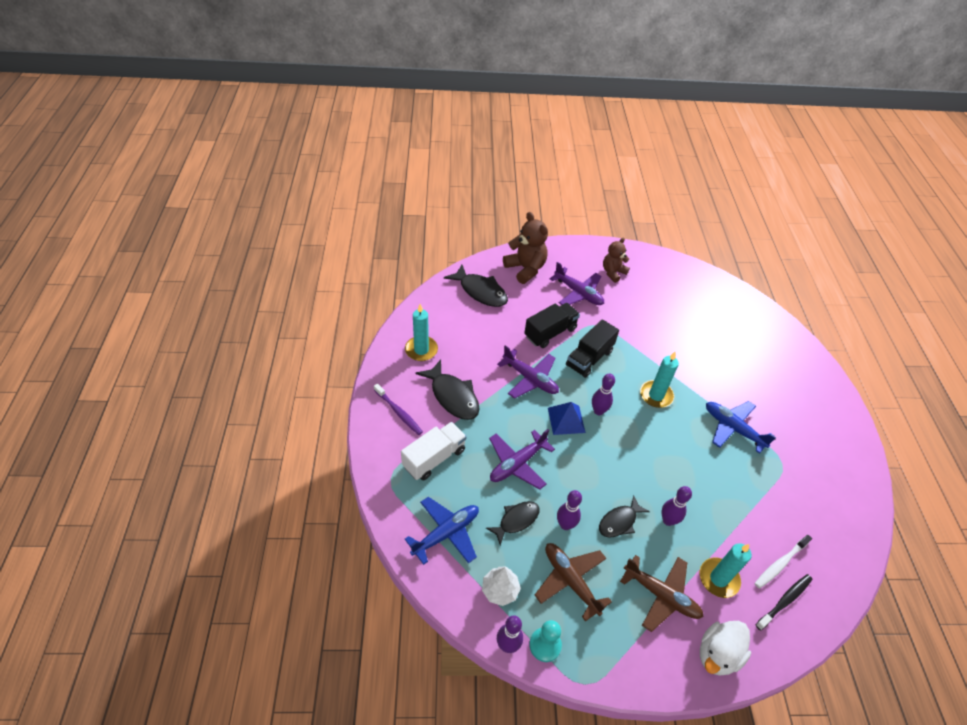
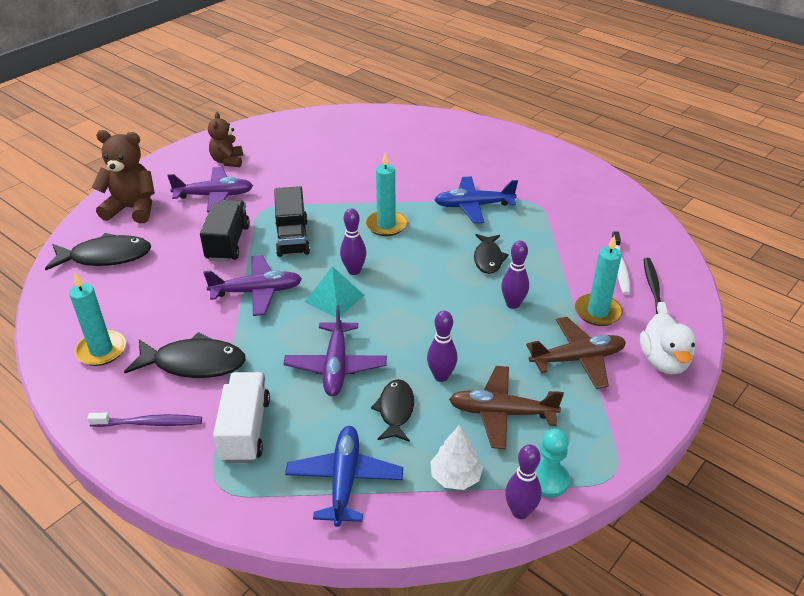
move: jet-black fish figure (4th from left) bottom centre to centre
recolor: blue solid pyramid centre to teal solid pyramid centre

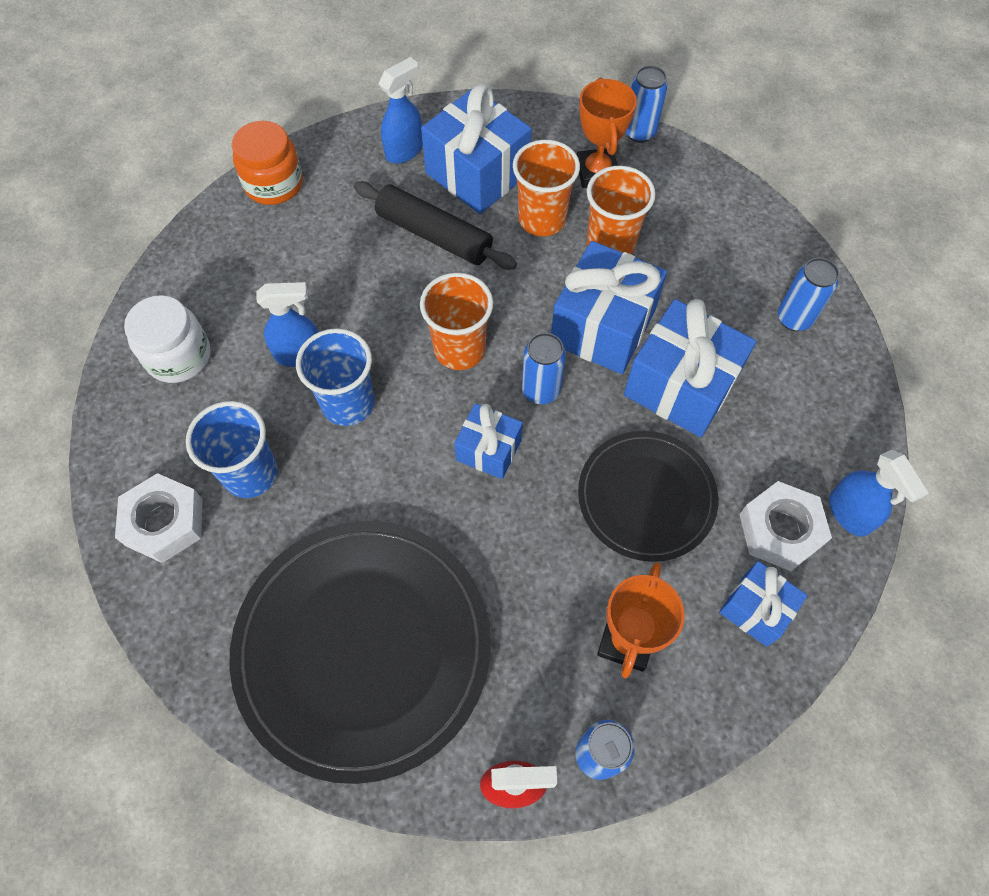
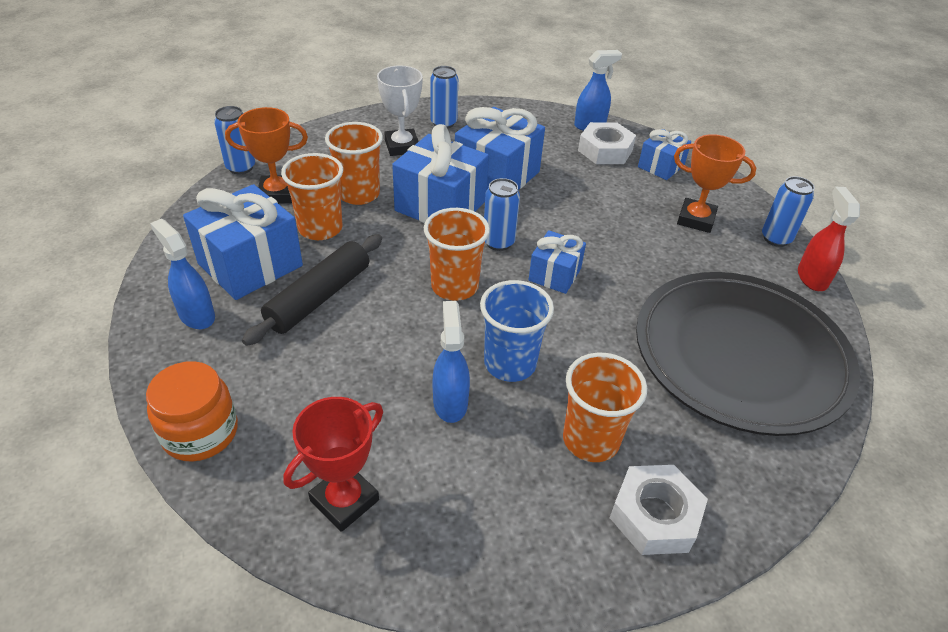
delete: white jam jar middle left; jet-black dinner plate (2nd from left) centre
insert: scarlet prize cup bottom centre; white prize cup top centre
recolor: blue cup (1st from left) middle left to orange cup (4th from left) centre

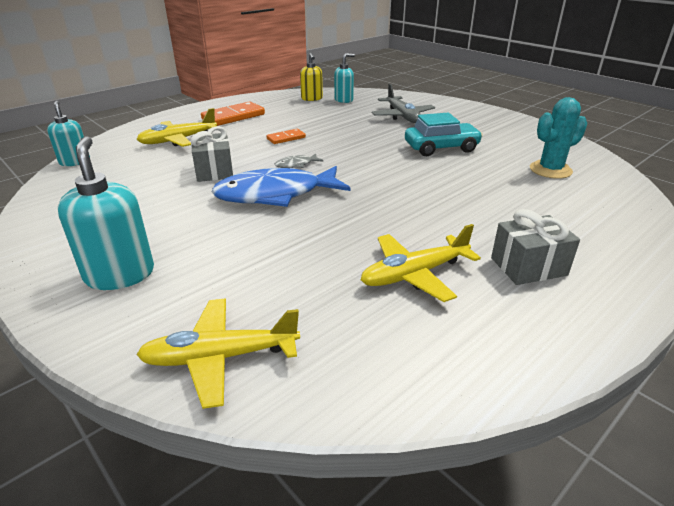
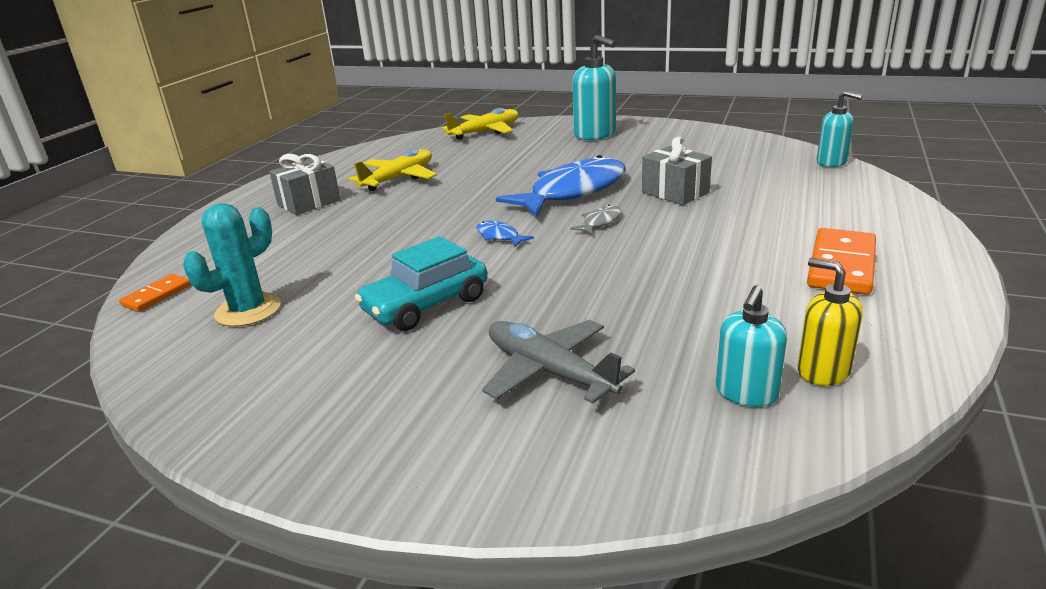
delete: bright yellow plane (1st from left) top left
insert: blue fish figure (1st from left) centre
move: orange domino piece (2nd from left in the first image) top centre to orange domino piece (1st from left) middle left

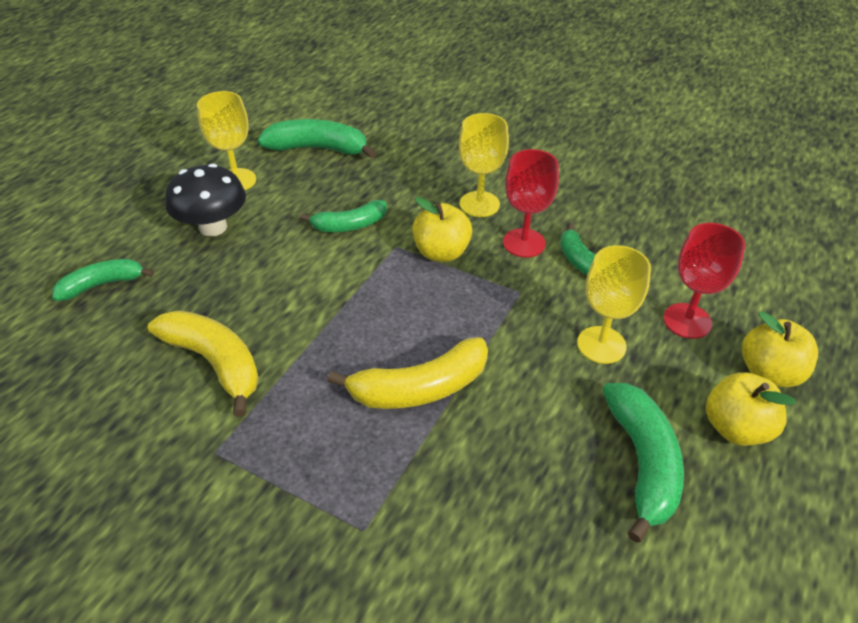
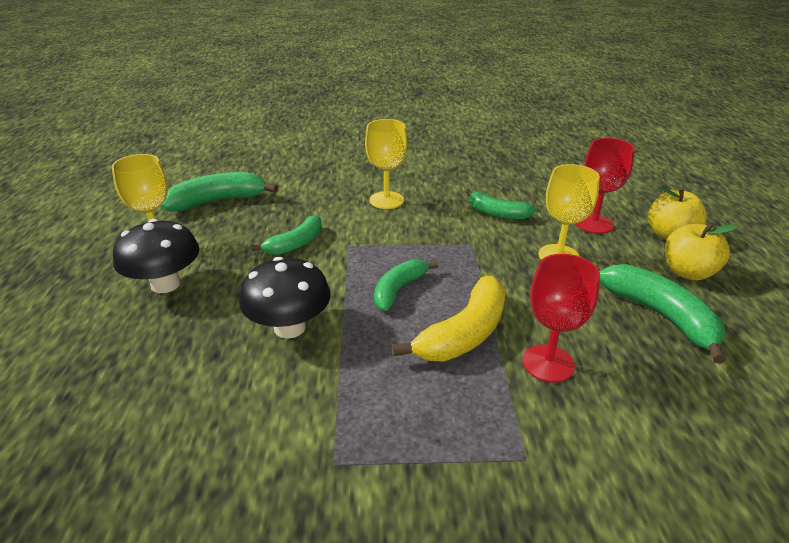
delete: bright yellow banana (1st from left) middle left; bright yellow apple fruit (1st from left) centre
insert: jet-black fungus (2nd from left) centre
move: green banana (1st from left in the first image) middle left to green banana (3rd from left) centre; scarlet goblet (1st from left) top centre to middle right

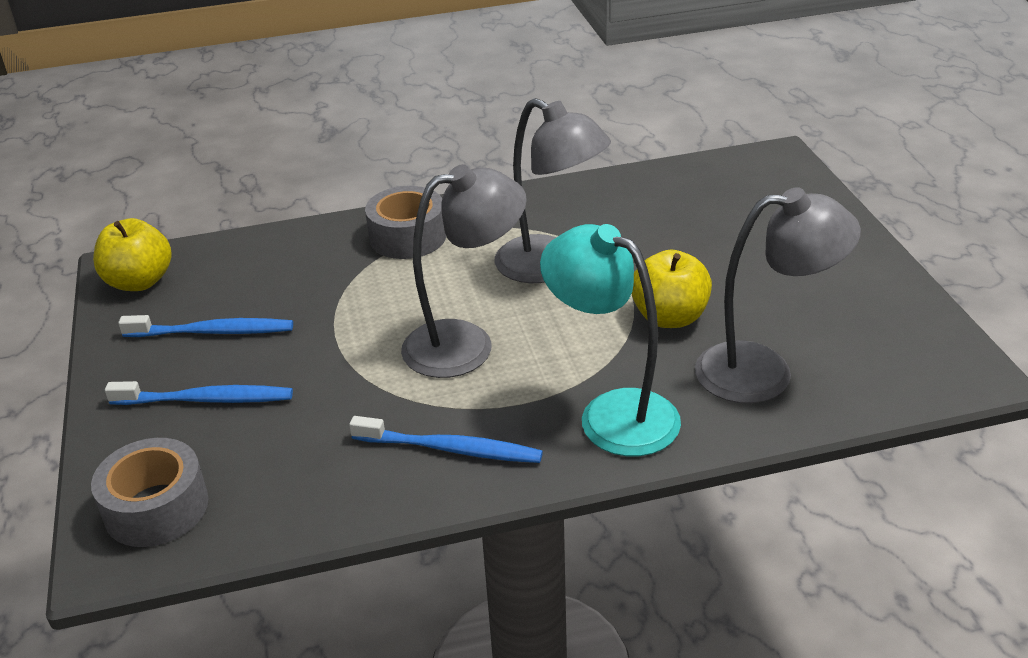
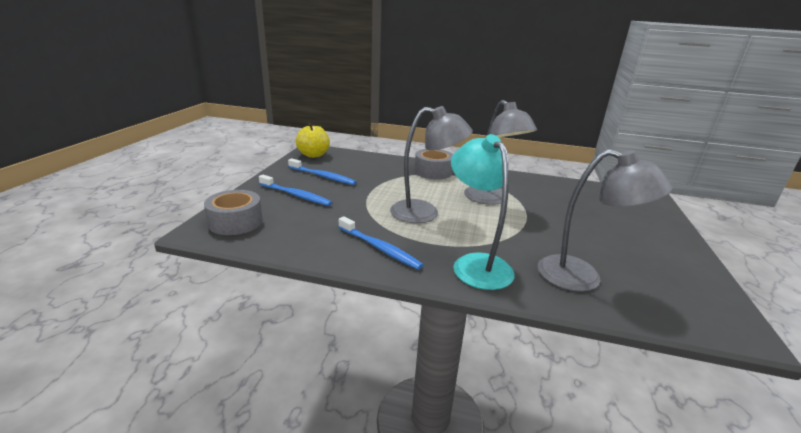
delete: bright yellow apple fruit (2nd from left) centre

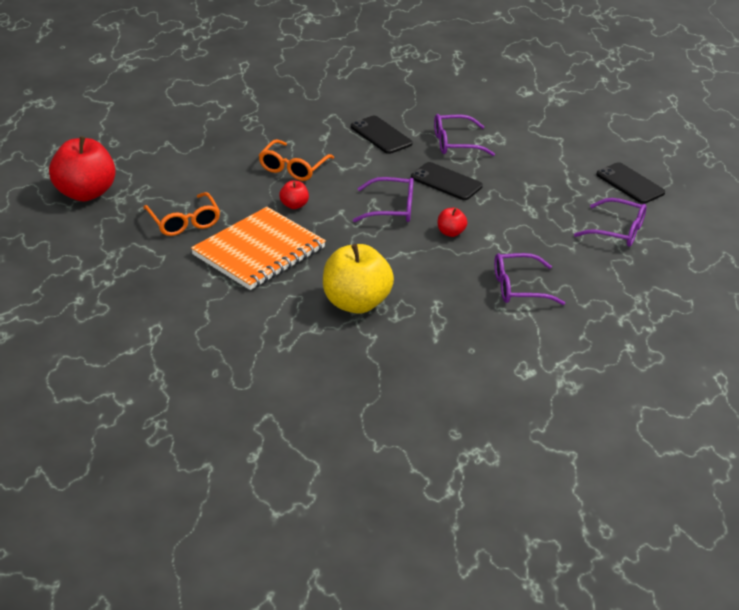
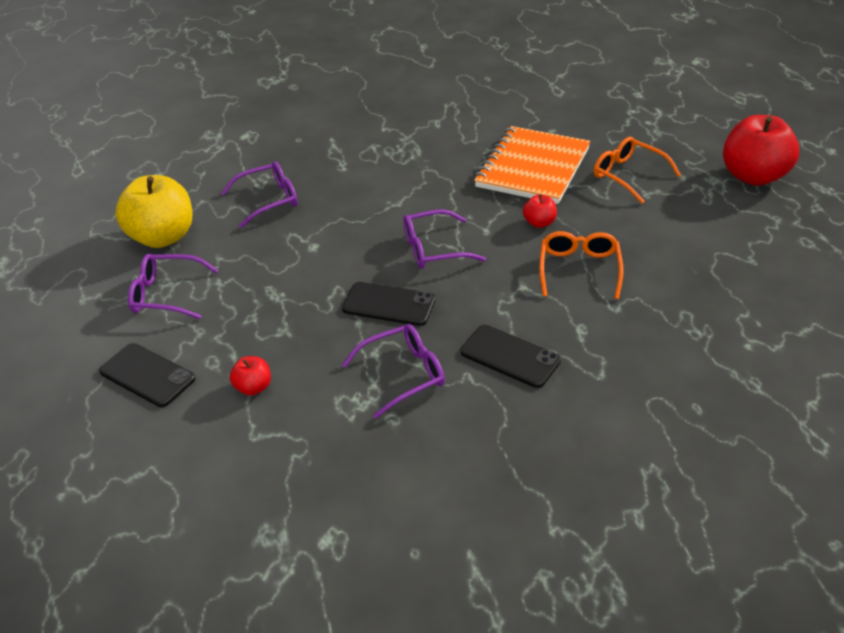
move: bright yellow apple fruit centre to middle left; scarlet apple fruit (3rd from left in the first image) centre to scarlet apple fruit (1st from left) middle left

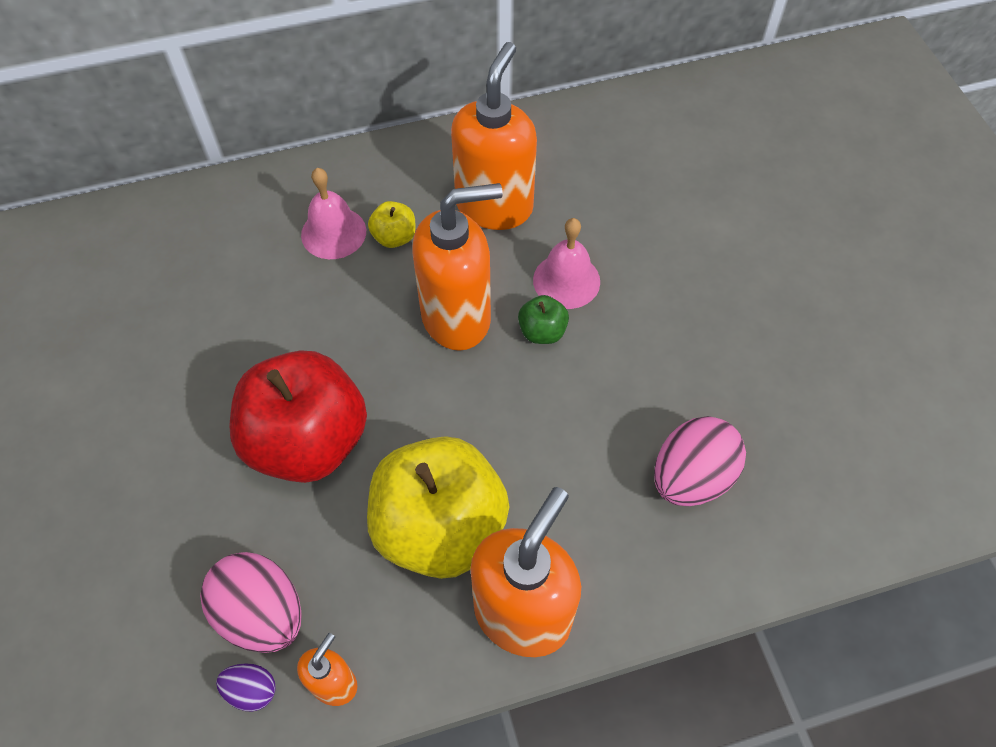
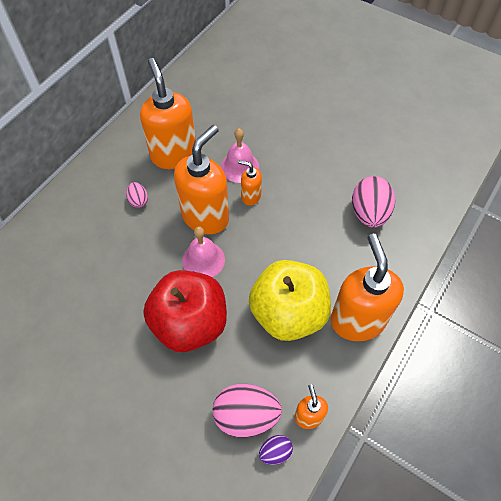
move: pink school bell (1st from left) top centre to centre
replace: bright yellow apple fruit (1st from left) top centre to pink egg (1st from left) middle left; green apple fruit centre to orange soap dispenser (3rd from left) centre

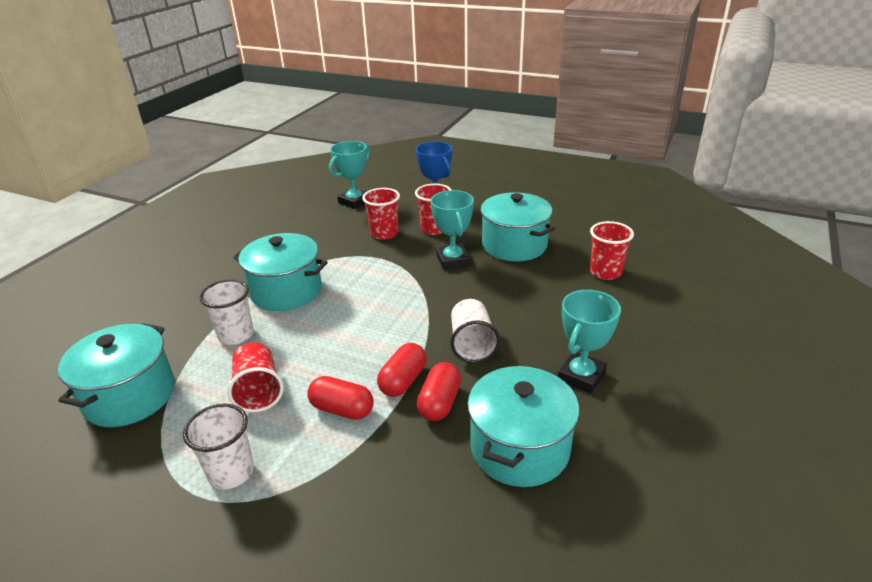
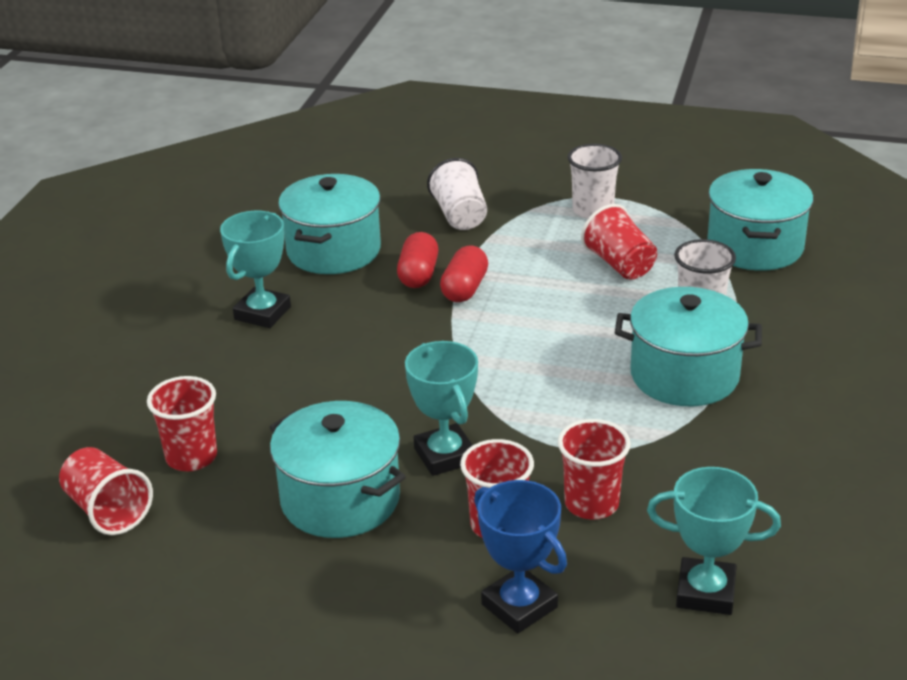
delete: scarlet pill shape (1st from left) bottom centre
insert: scarlet cup (1st from left) bottom left
move: white cup (3rd from left in the first image) centre to white cup (1st from left) top centre
rotate: teal prize cup (1st from left in the first image) top centre = bottom right 75 degrees clockwise

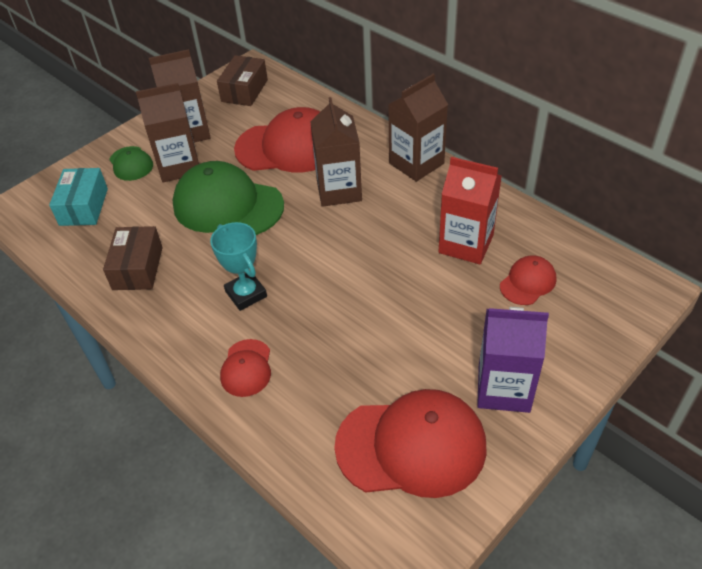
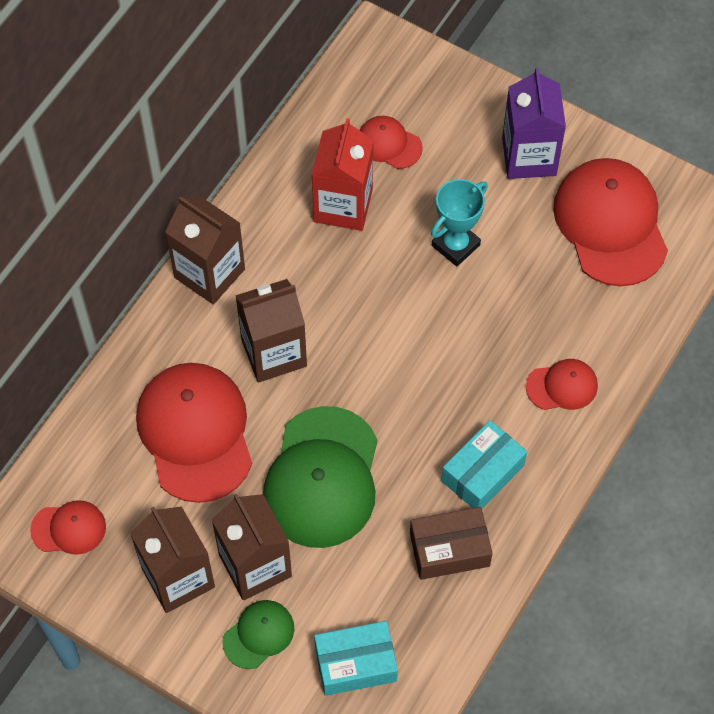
insert: teal box (2nd from left) middle right
move: teal prize cup centre to top centre
replace: russet box (2nd from left) top centre to scarlet cap (1st from left) bottom left

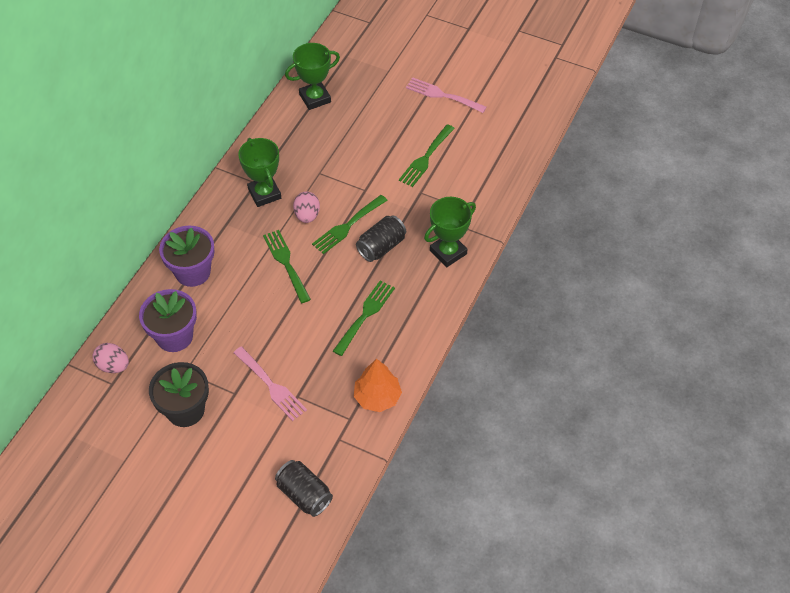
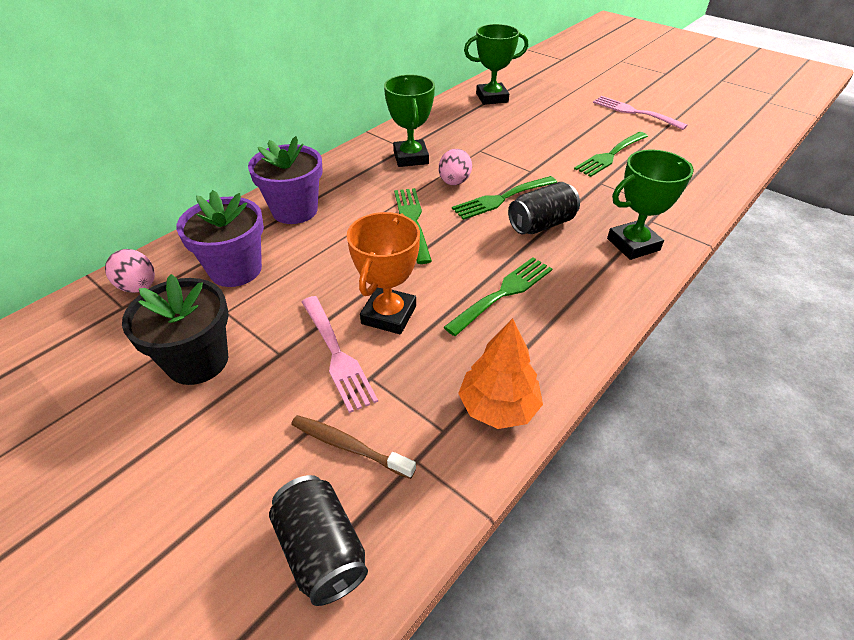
insert: russet tooth brush bottom centre; orange prize cup centre

